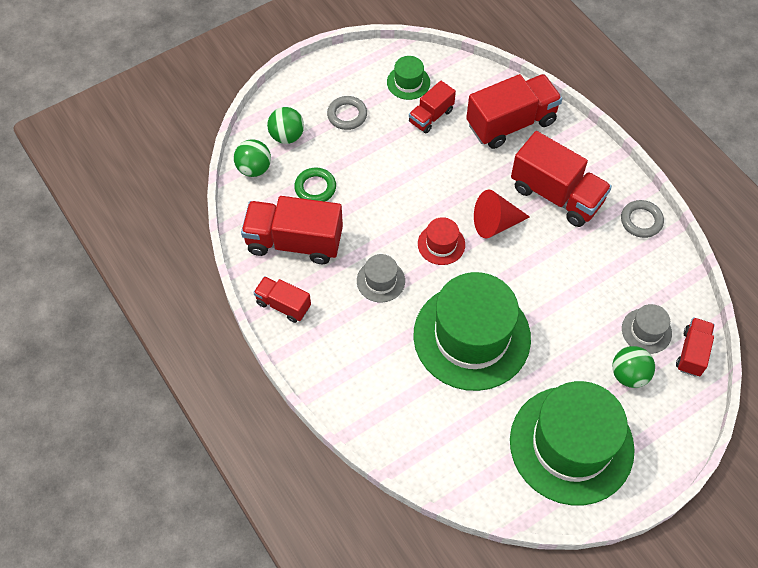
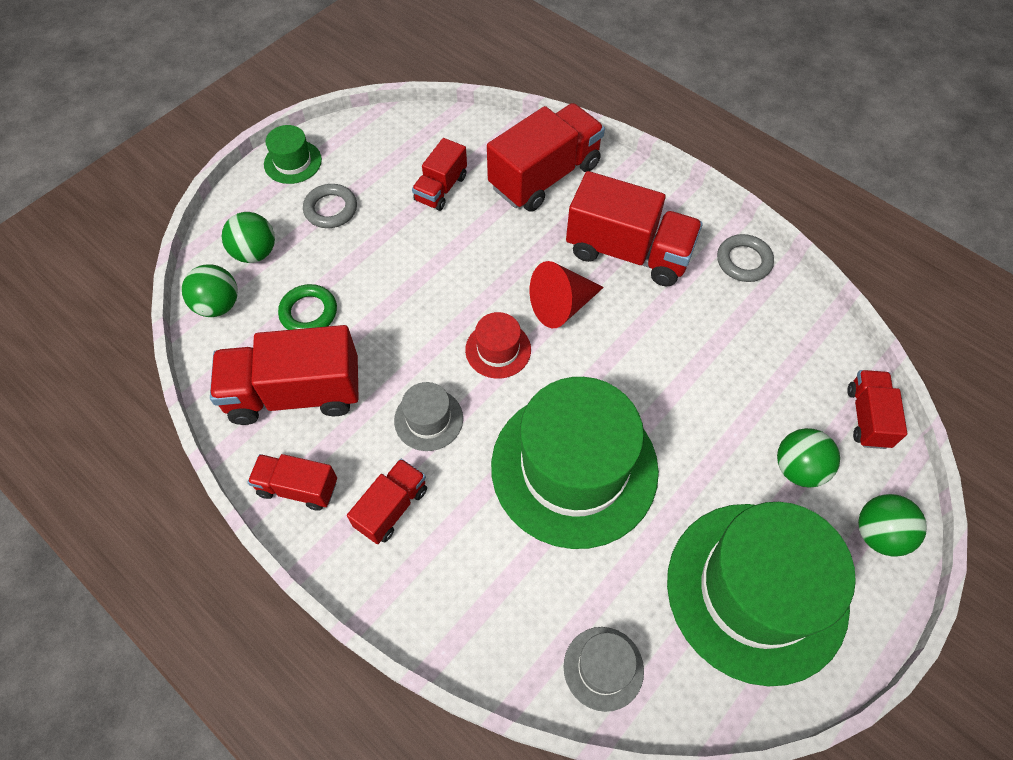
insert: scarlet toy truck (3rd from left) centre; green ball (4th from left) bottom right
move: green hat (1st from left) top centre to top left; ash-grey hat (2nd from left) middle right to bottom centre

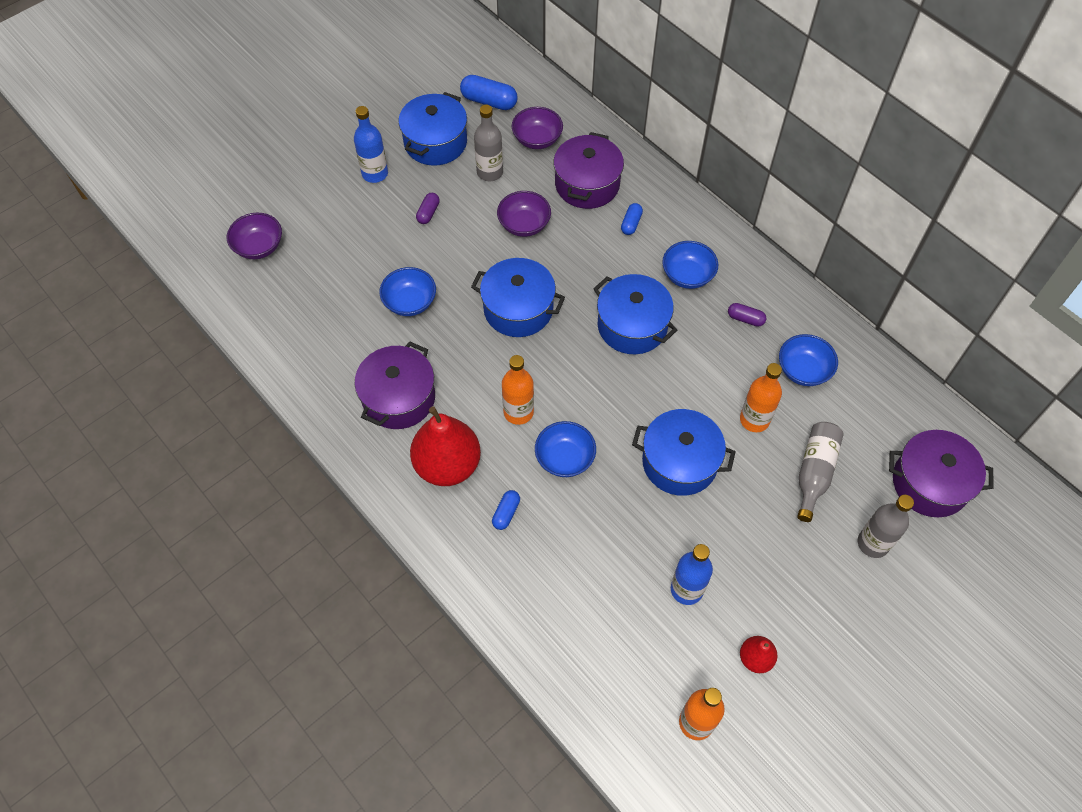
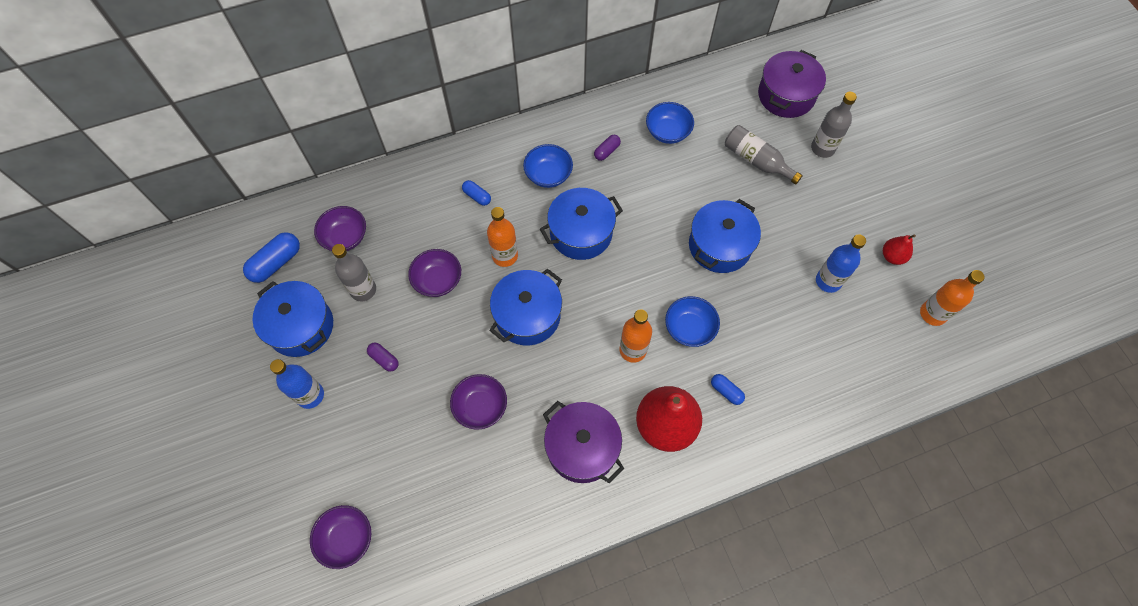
delete: royal purple stockpot (2nd from left) top centre
move: orange bottle (3rd from left in the first image) middle right to orange bottle (1st from left) centre
recolor: blue serving bowl (1st from left) centre to royal purple serving bowl (4th from left) centre

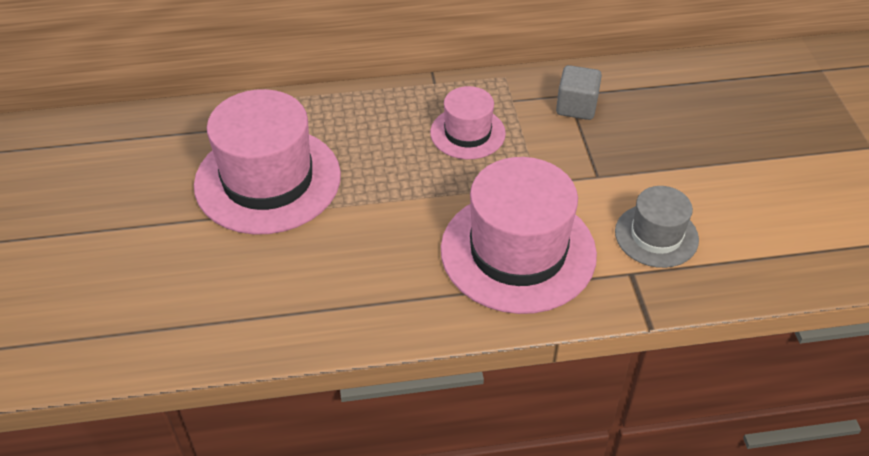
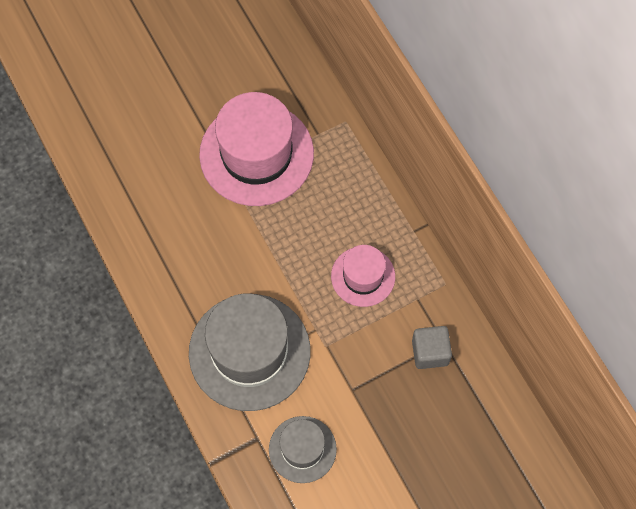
recolor: pink hat (3rd from left) centre to ash-grey hat (1st from left) bottom centre

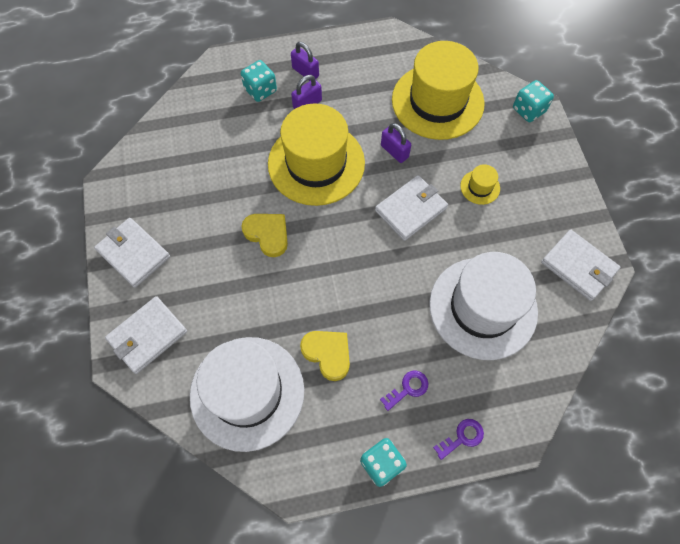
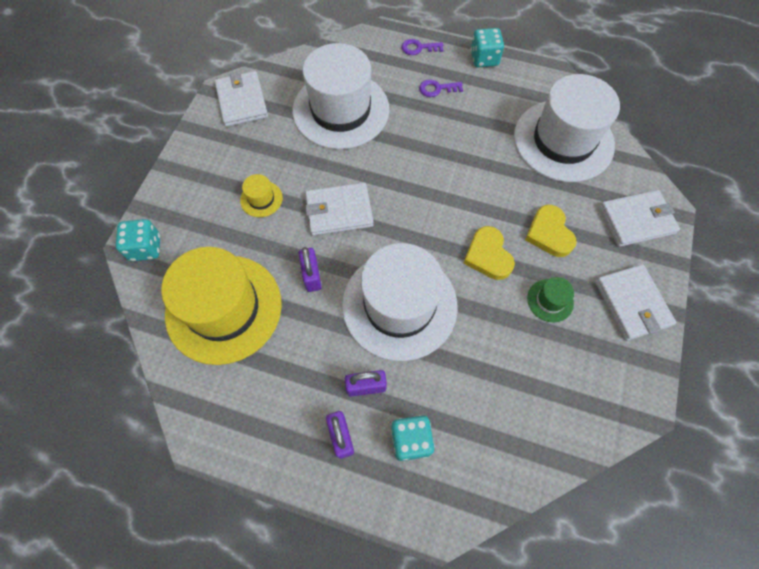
insert: green hat middle right
move: bright yellow heart shape (2nd from left) centre to middle right
recolor: bright yellow hat (1st from left) top centre to white hat (2nd from left) centre

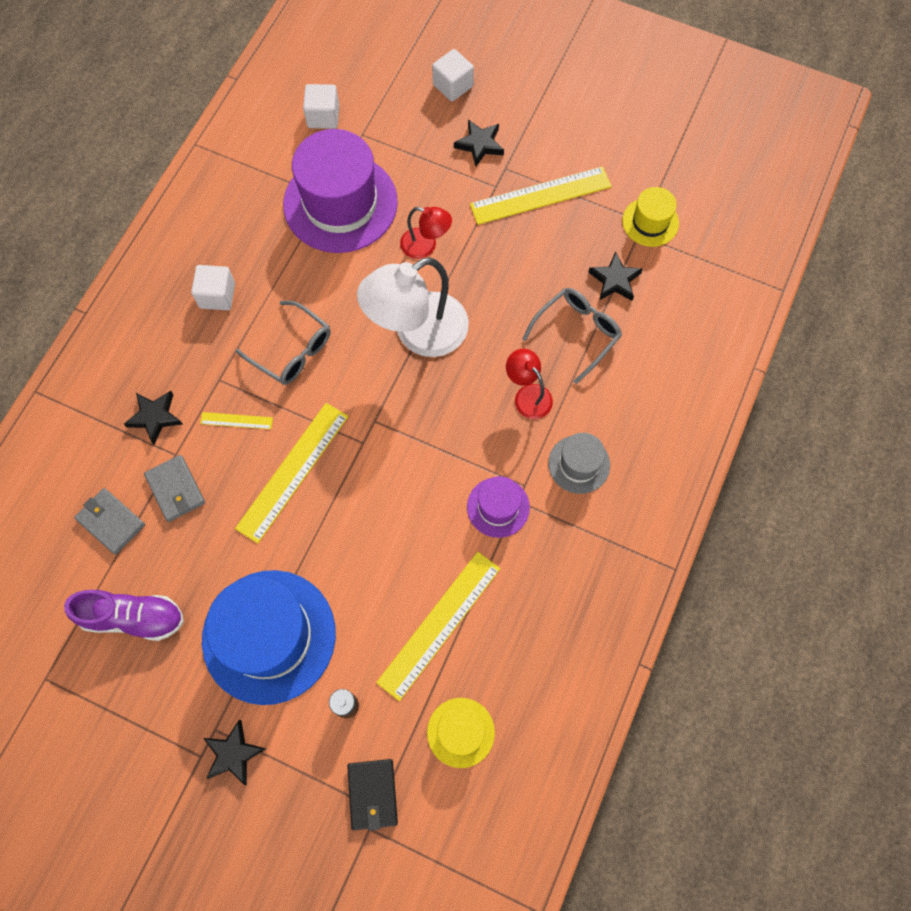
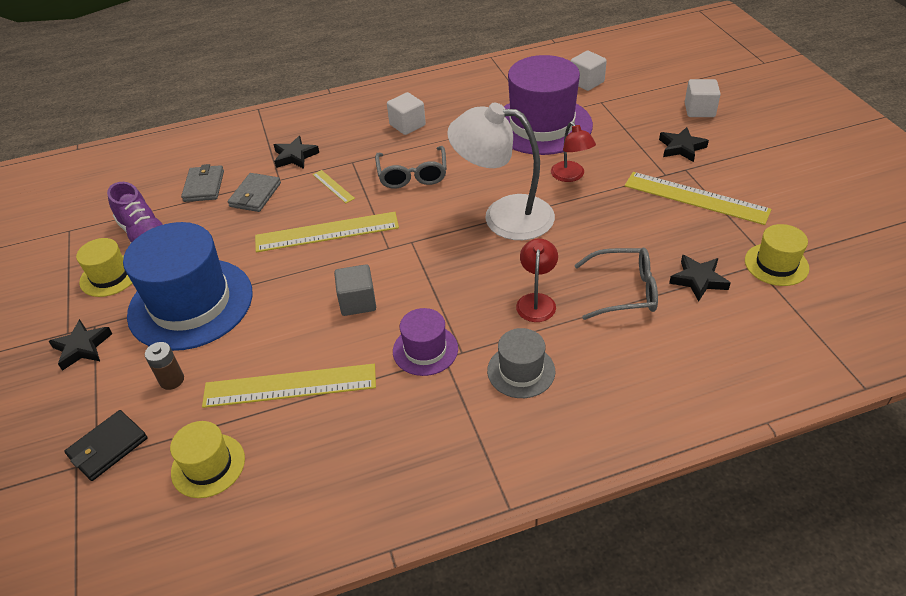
insert: bright yellow hat (1st from left) middle left; ash-grey block centre

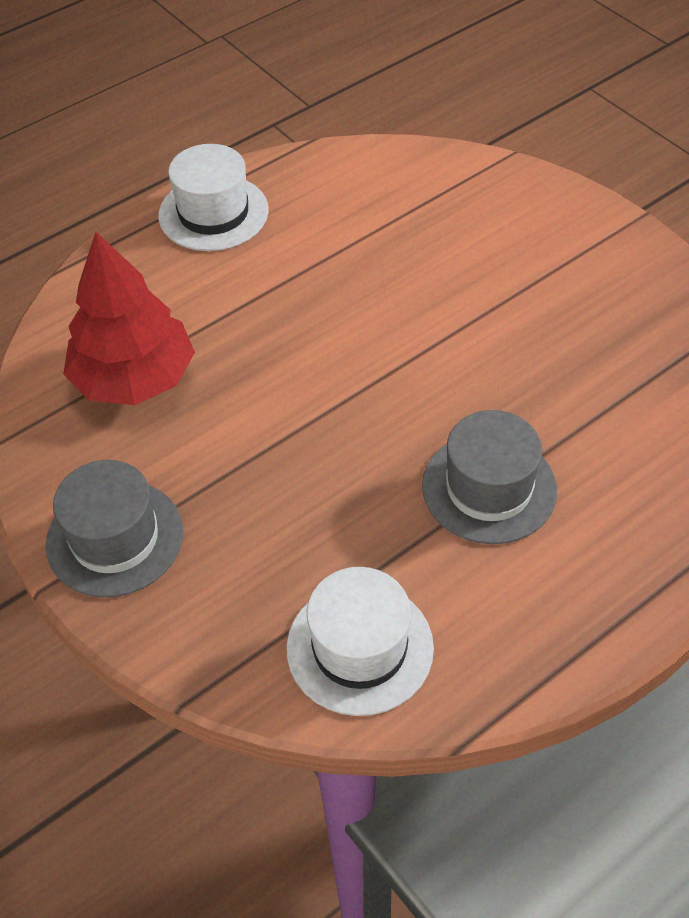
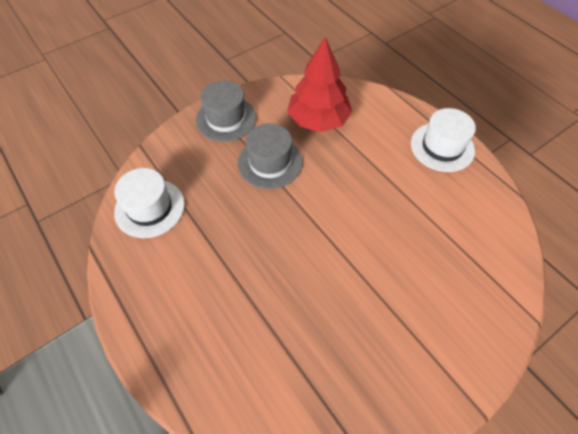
move: ash-grey hat (2nd from left) middle right to centre

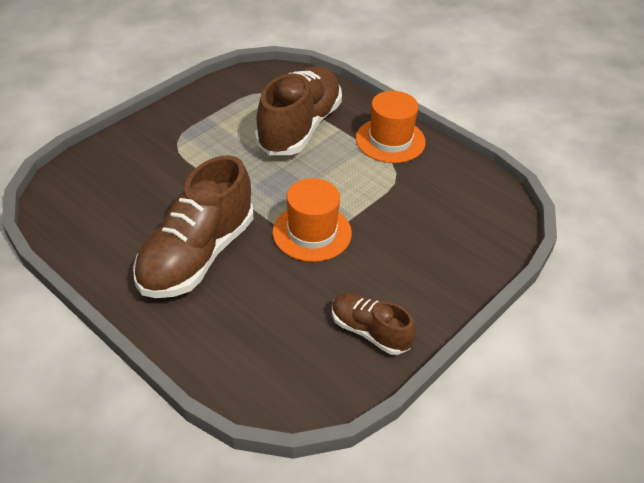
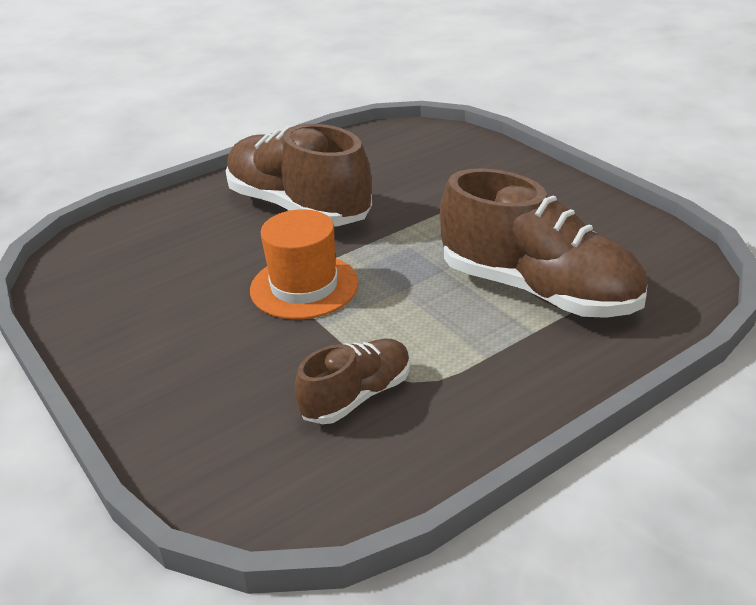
delete: orange hat (2nd from left) top centre
move: russet shoe (3rd from left in the first image) bottom centre to russet shoe (2nd from left) centre

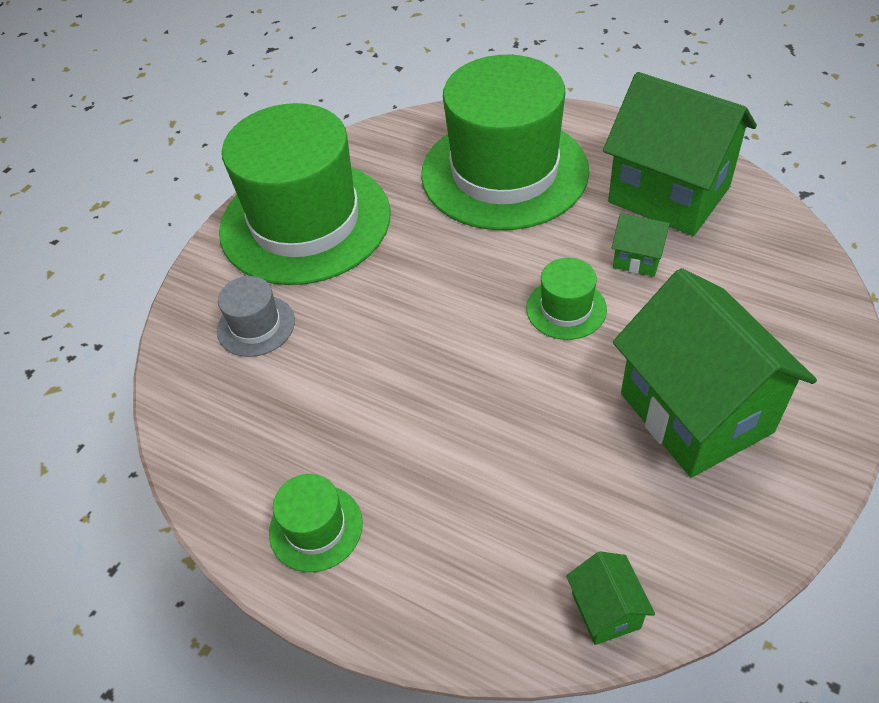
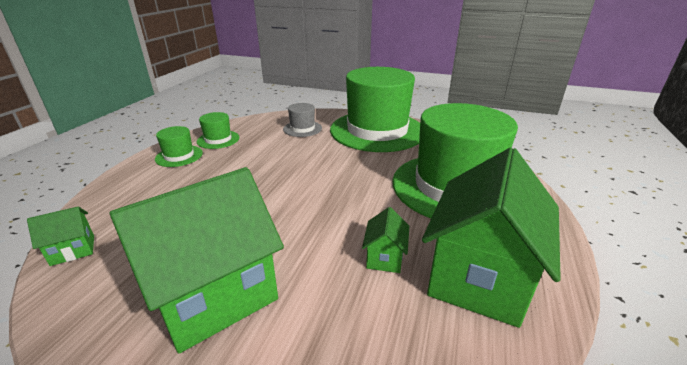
move: green hat (4th from left in the first image) centre to green hat (2nd from left) middle left

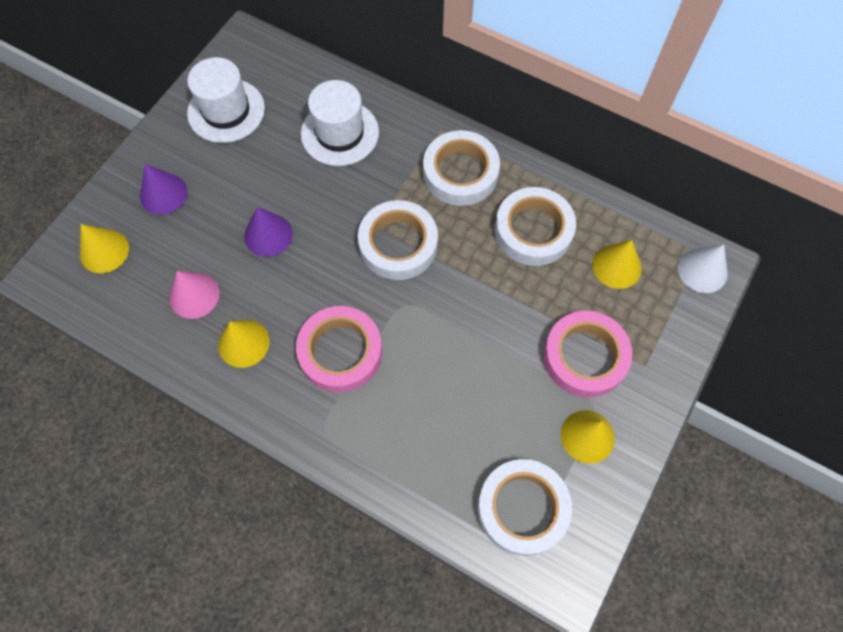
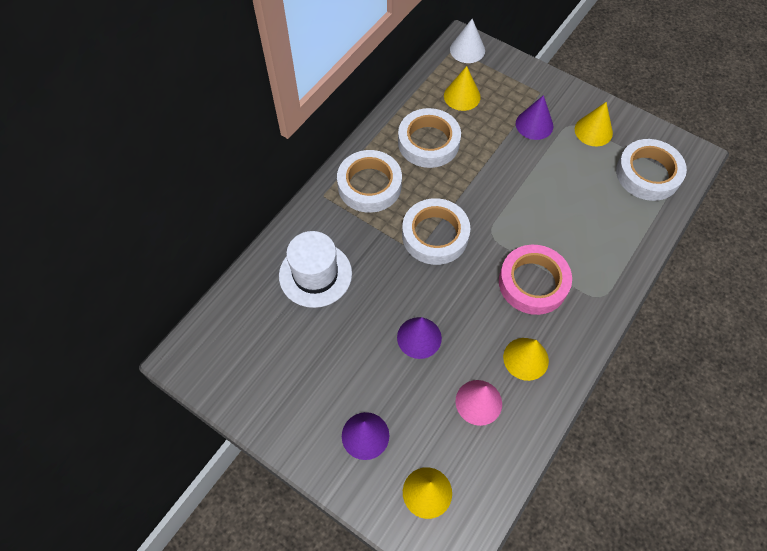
delete: white hat (1st from left) top left
replace: pink tape (2nd from left) middle right to royal purple cone shape (3rd from left) top right

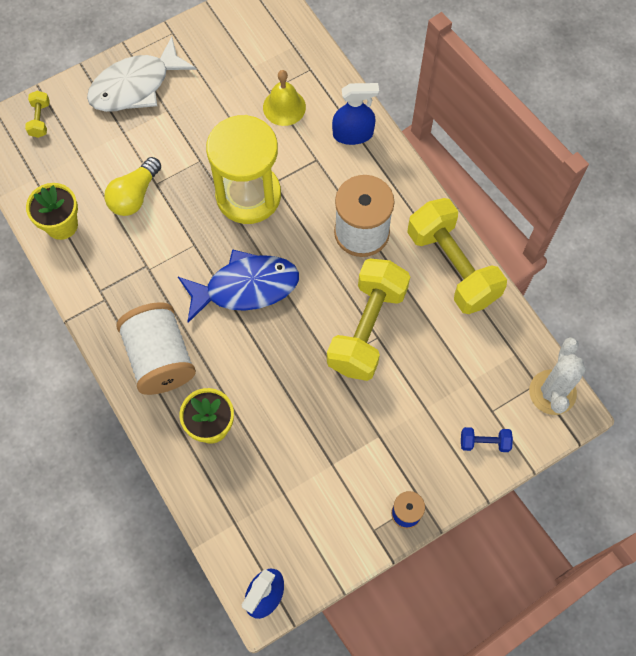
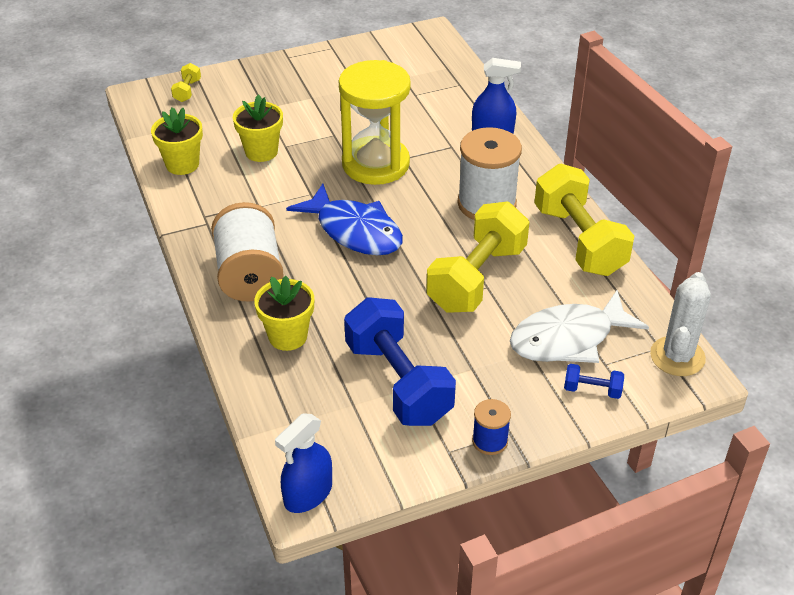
delete: bright yellow school bell top centre
insert: blue hand weight (1st from left) centre
move: white fish figure top left to middle right
replace: bright yellow bulb top left to bright yellow flower pot (2nd from left) top left
rotate: blue fish figure centre = centre 45 degrees clockwise

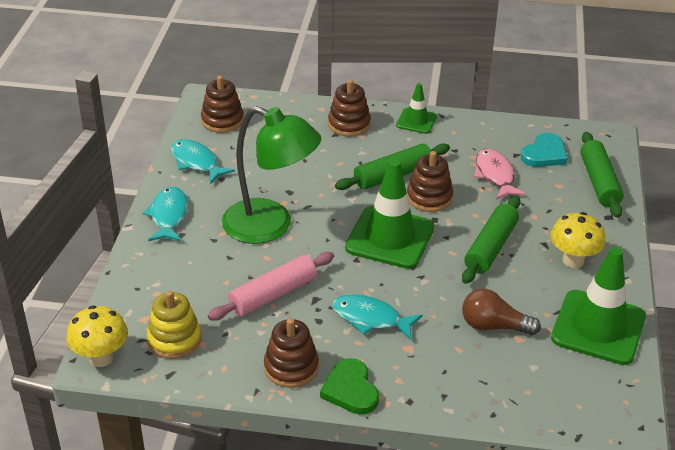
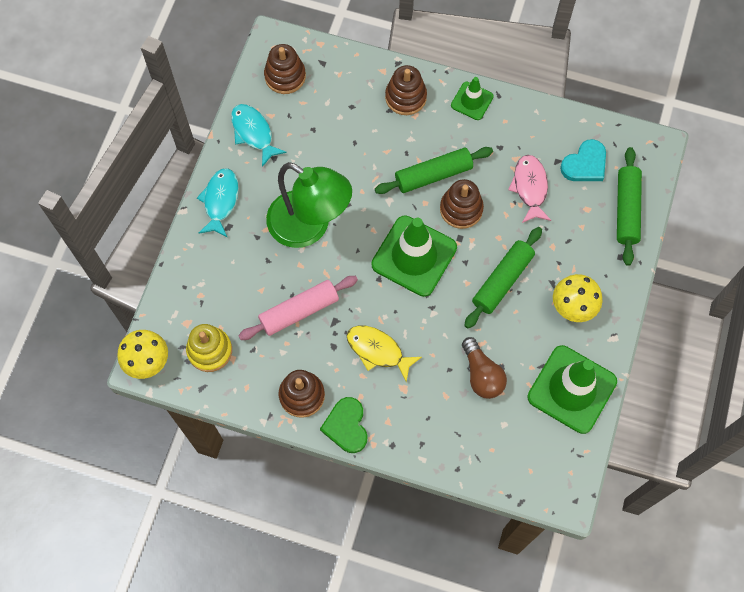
recolor: teal fish figure (3rd from left) bottom centre to bright yellow fish figure centre
rotate: russet bulb bottom right = centre 135 degrees counterclockwise

